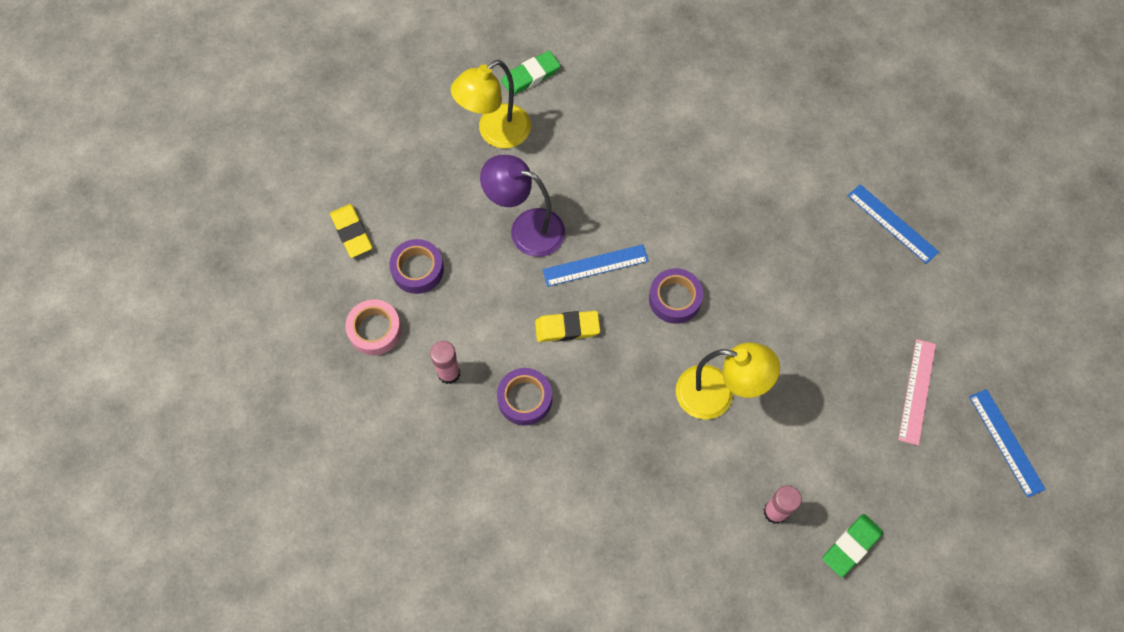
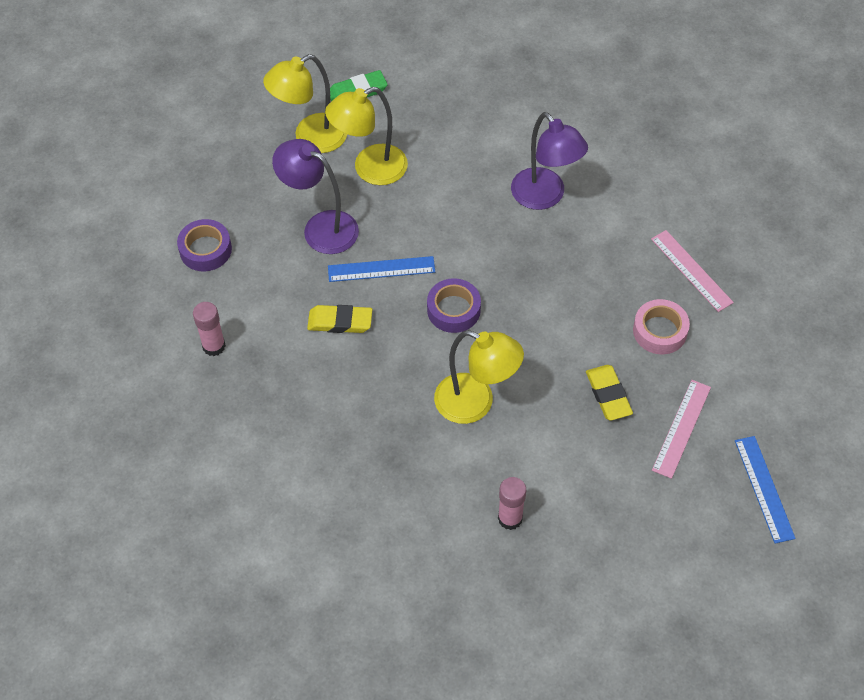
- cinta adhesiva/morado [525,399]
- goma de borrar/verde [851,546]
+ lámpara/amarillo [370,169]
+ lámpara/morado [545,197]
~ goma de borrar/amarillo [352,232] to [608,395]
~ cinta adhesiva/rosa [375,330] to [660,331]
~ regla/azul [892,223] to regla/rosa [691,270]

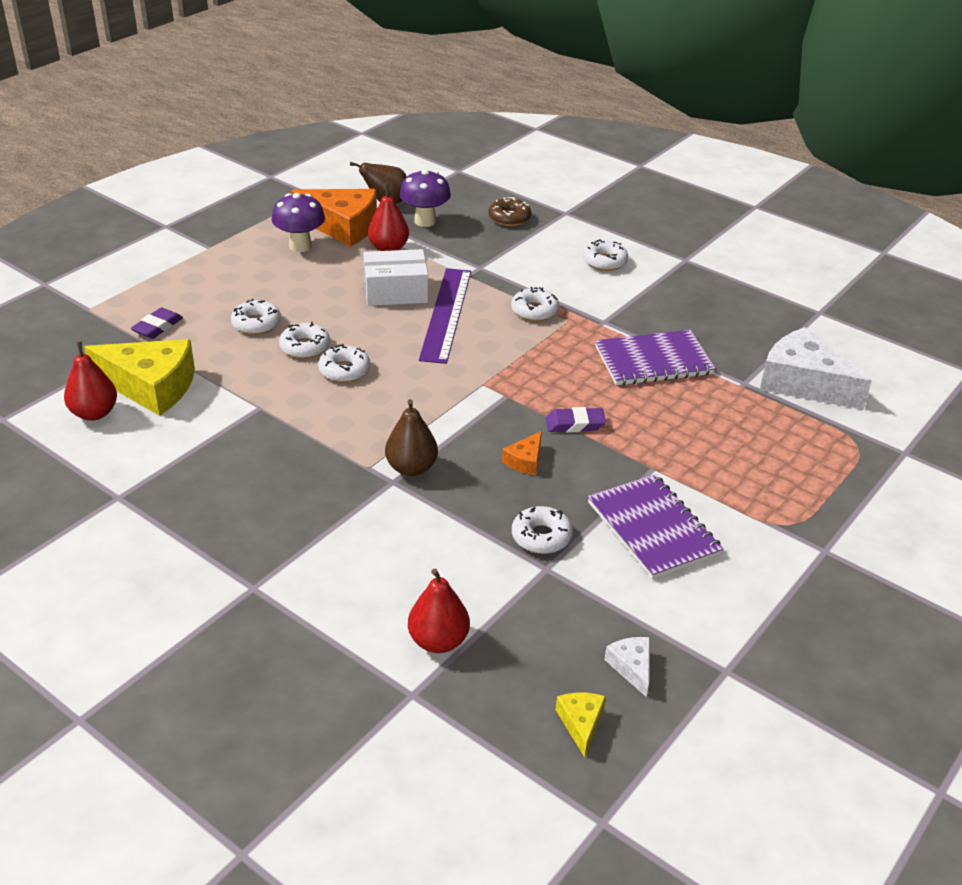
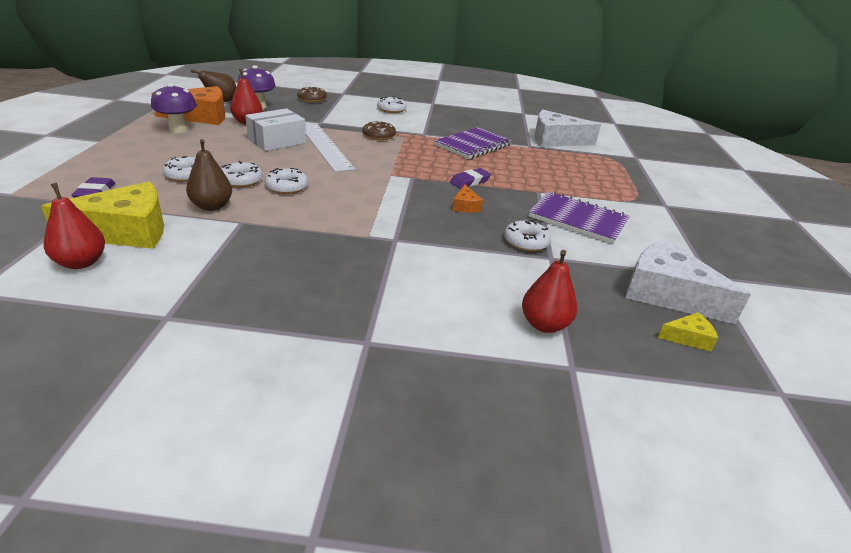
~ pera/marrón [411,468] to [212,206]
~ regla/morado [446,314] to regla/blanco [325,146]
~ rosquilla/blanco [534,311] to rosquilla/marrón [379,136]
~ queso/amarillo [581,723] = [688,338] 120 degrees clockwise
~ queso/blanco [632,667] = [667,294] x2.23

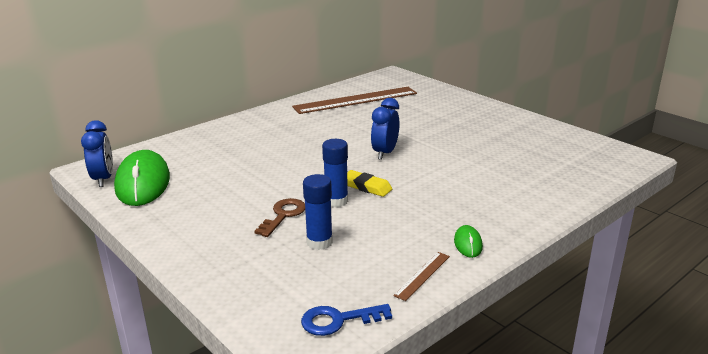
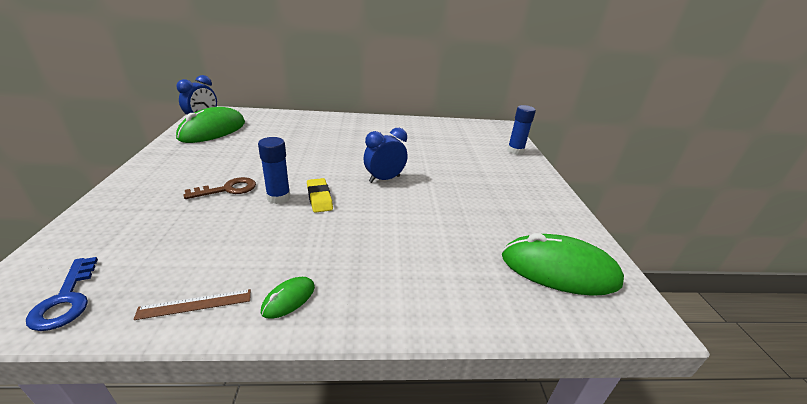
- regla/marrón [356,100]
+ ratón/verde [559,269]
~ barra de pegamento/azul [319,242] to [515,151]
~ llave/azul [338,320] = [66,299] 135 degrees counterclockwise

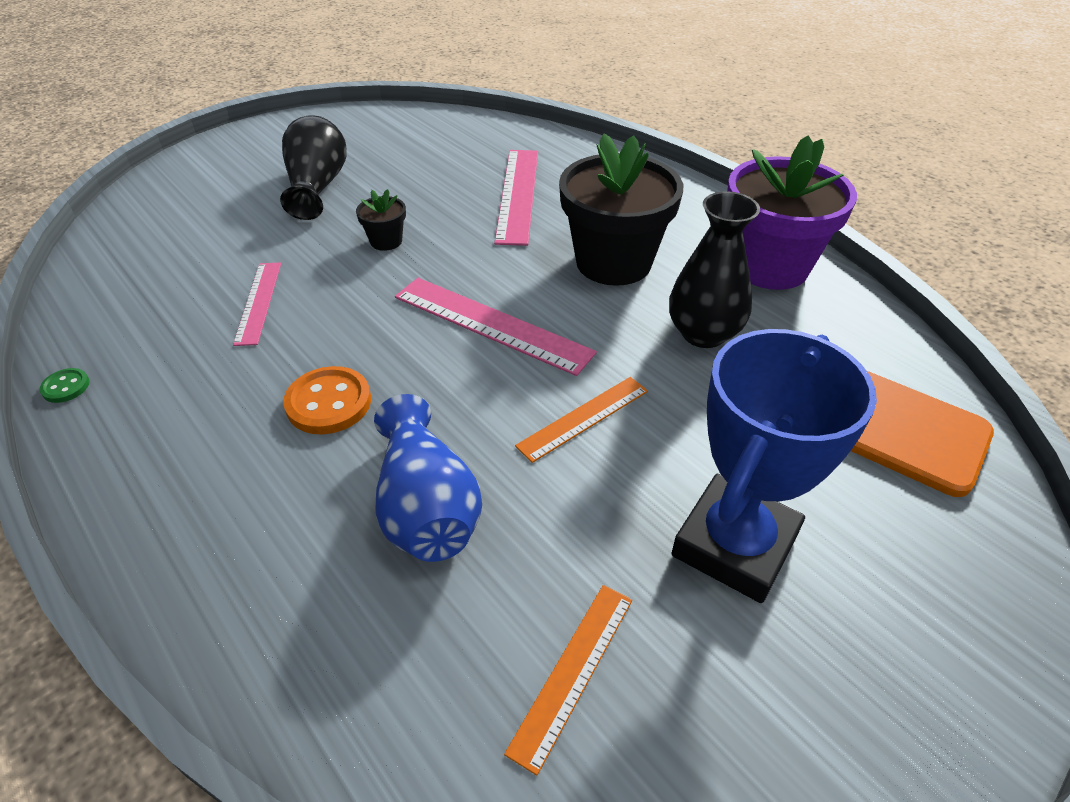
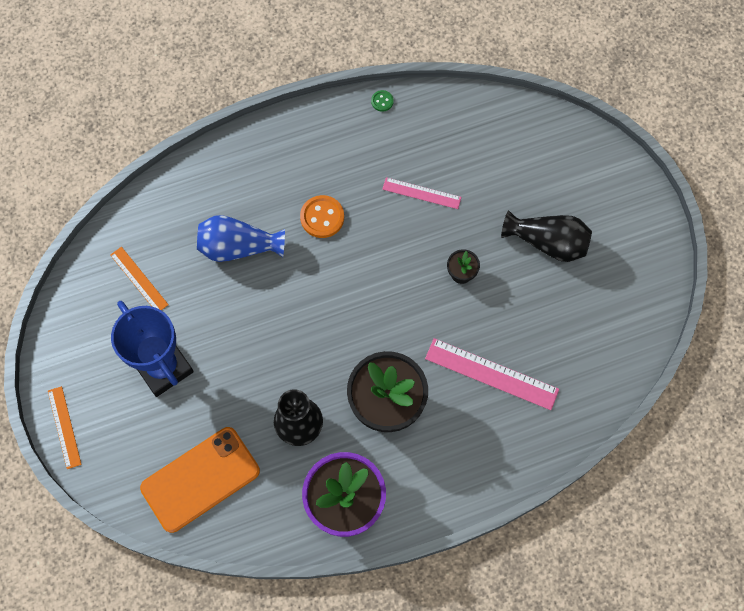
- regla/rosa [491,324]
~ regla/naranja [583,418] to [64,427]

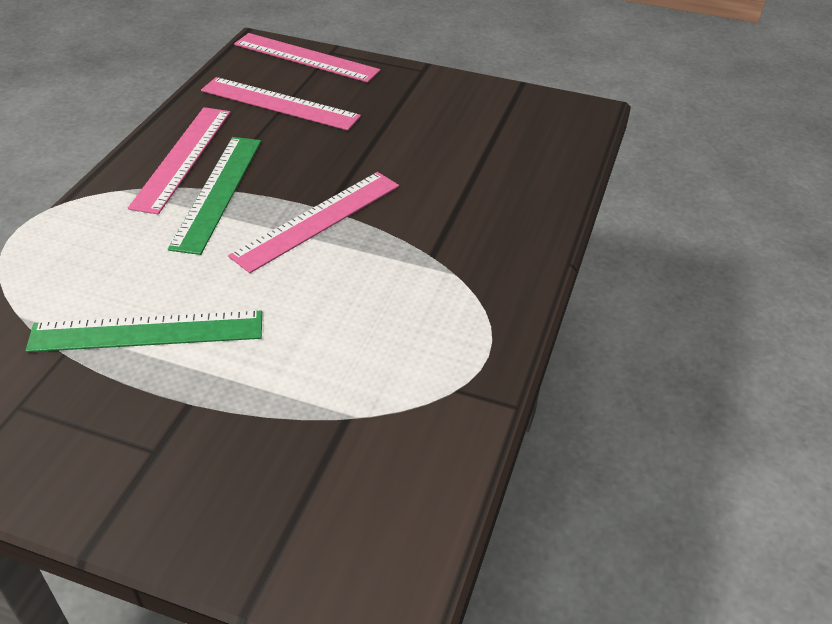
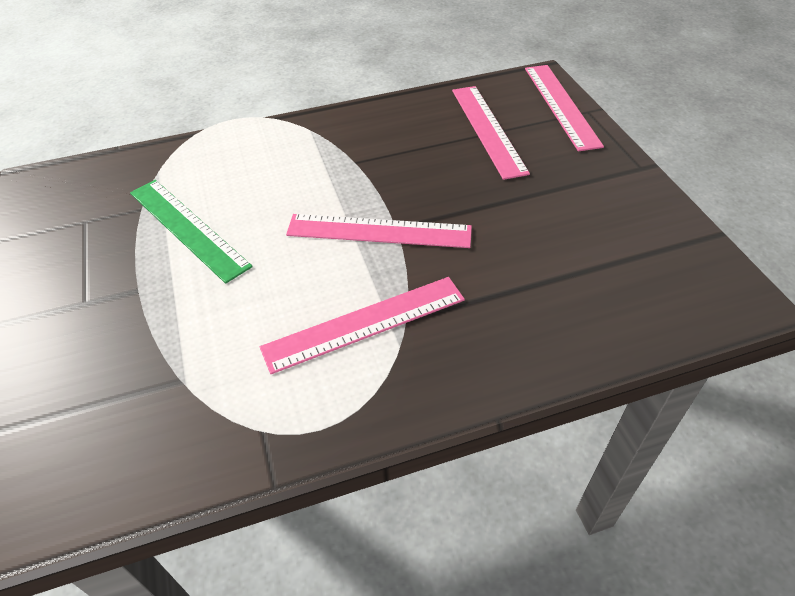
- regla/verde [218,192]
~ regla/rosa [182,158] to [365,323]

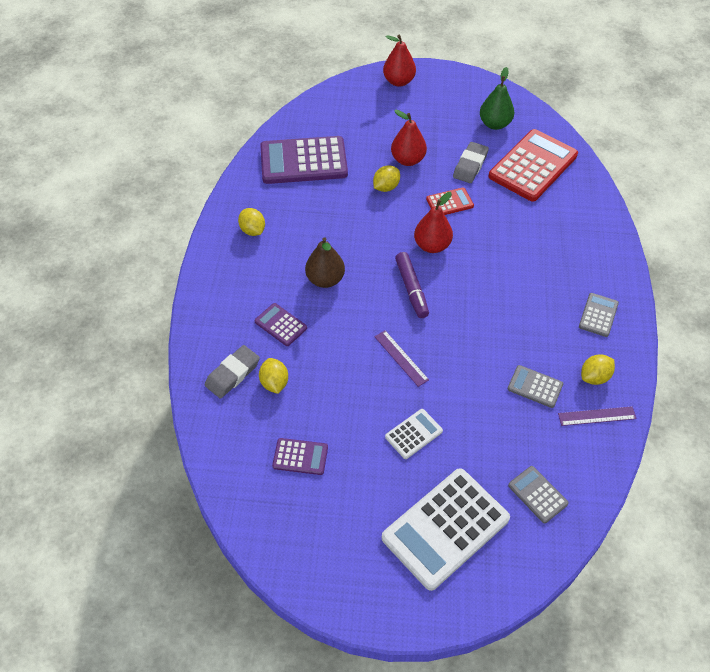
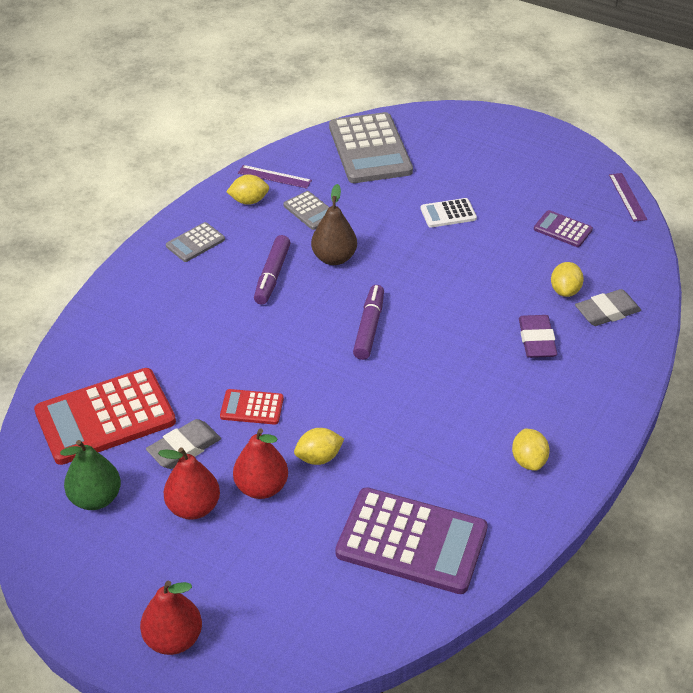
- calculadora/blanco [445,528]
+ rotulador/morado [272,276]
~ pera/marrón [325,279] to [334,258]
~ regla/morado [401,358] to [627,197]
~ pera/rojo [432,245] to [193,507]
~ calculadora/morado [280,325] to goma de borrar/morado [536,340]
~ calculadora/gris [537,494] = [370,149] x2.09

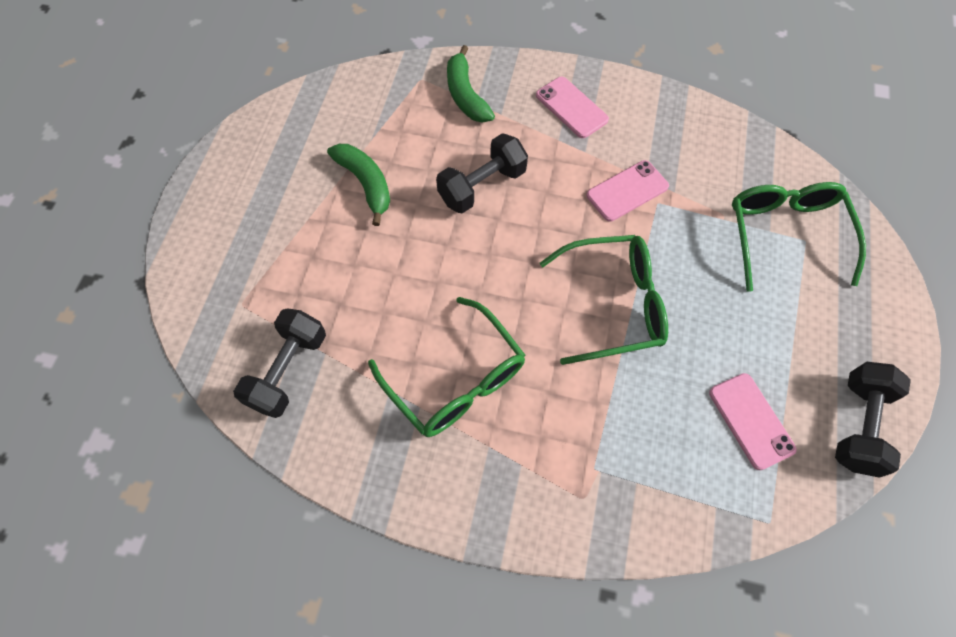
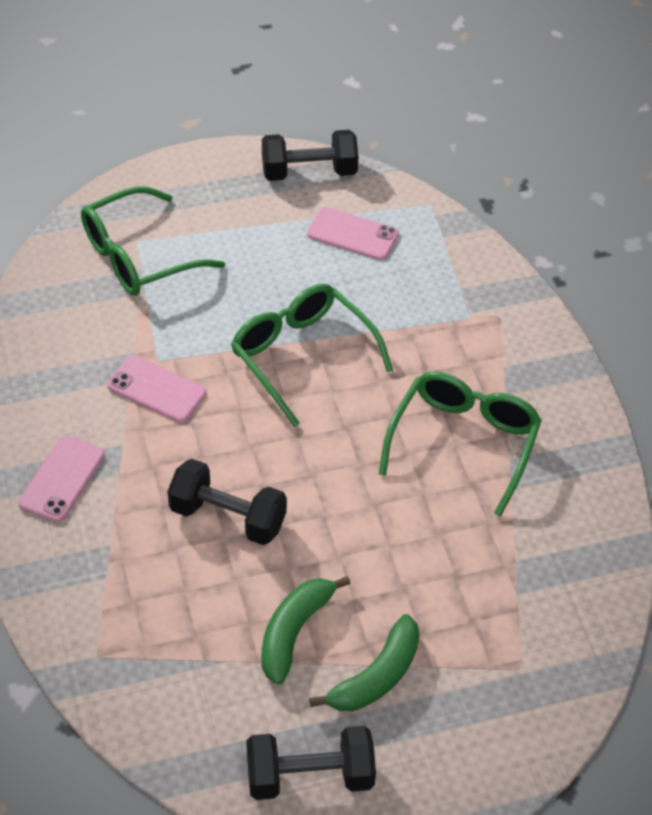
~ mancuerna/negro [288,370] to [310,777]
~ plátano/verde [466,95] to [376,676]
~ móvil/rosa [751,420] = [352,234] 75 degrees clockwise

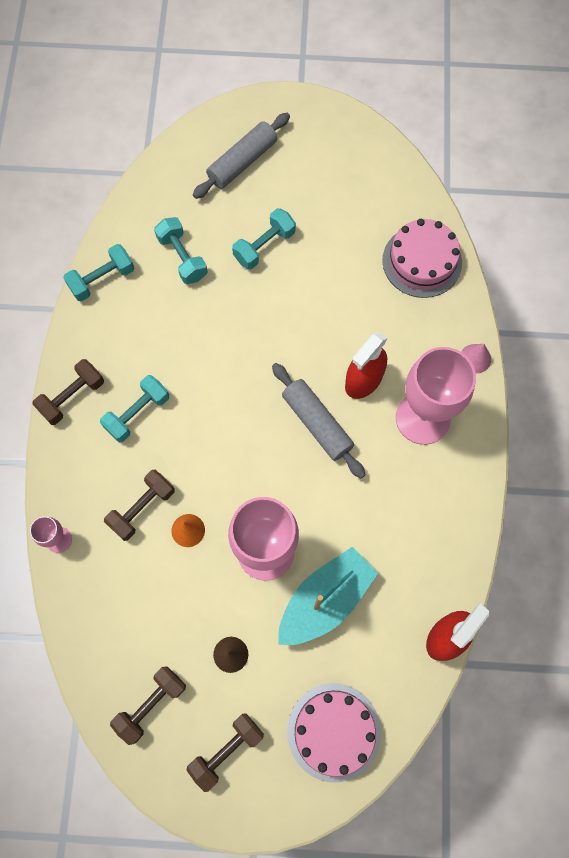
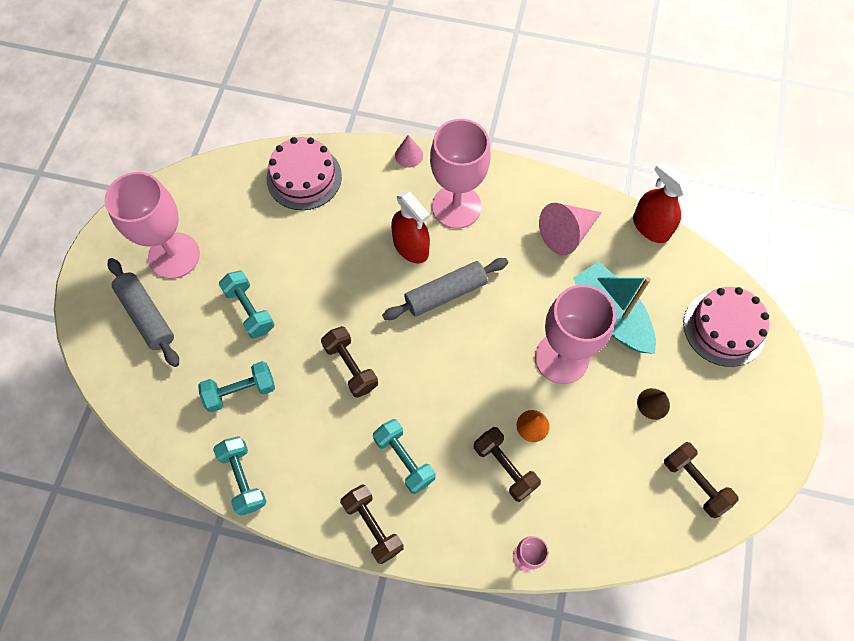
+ copa/rosa [174,255]
+ cono/rosa [567,233]
~ mancuerna/marrón [226,750] to [351,366]

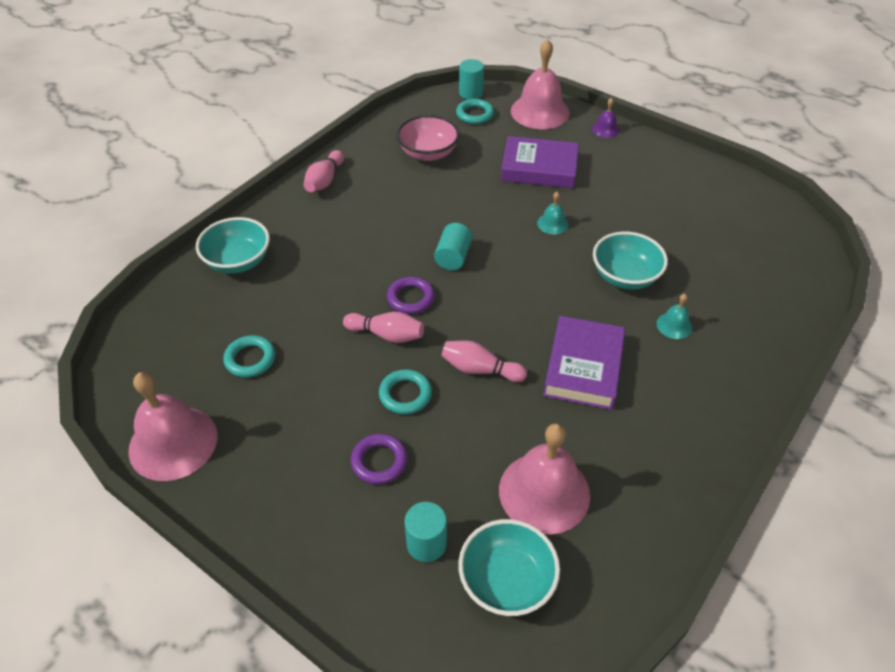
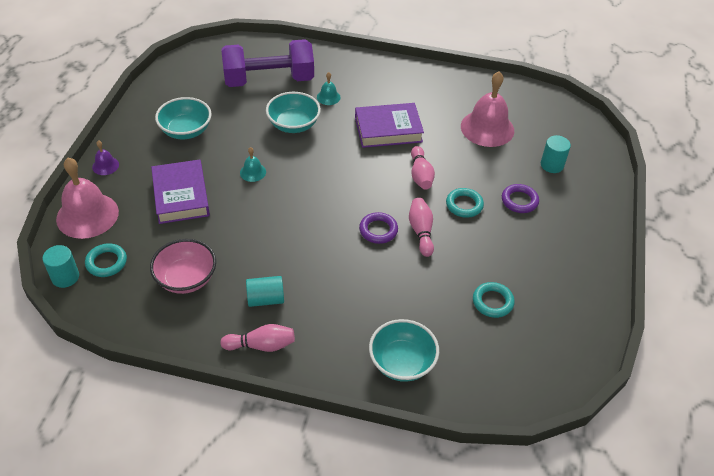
- campana/rosa [173,442]
+ mancuerna/morado [269,80]
~ cilindro/turquesa [453,257] to [265,299]
~ cuenco/turquesa [506,581] to [186,131]

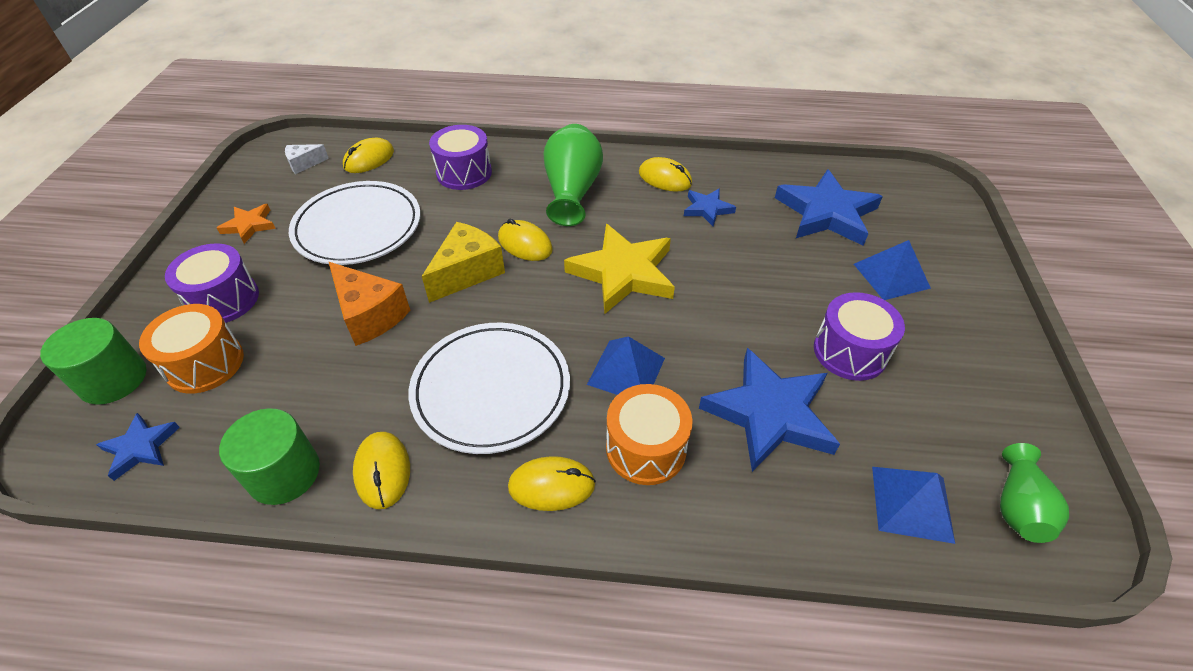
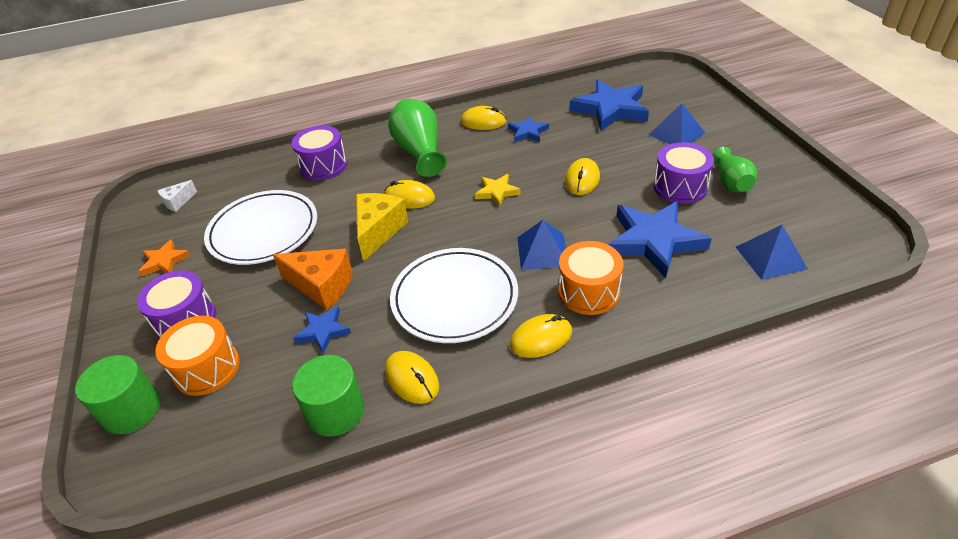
~ estrella/azul [140,447] to [323,331]
~ ratón/amarillo [369,159] to [582,179]
~ florero/verde [1017,506] to [731,182]
~ estrella/amarillo [623,273] = [497,192] x0.51

